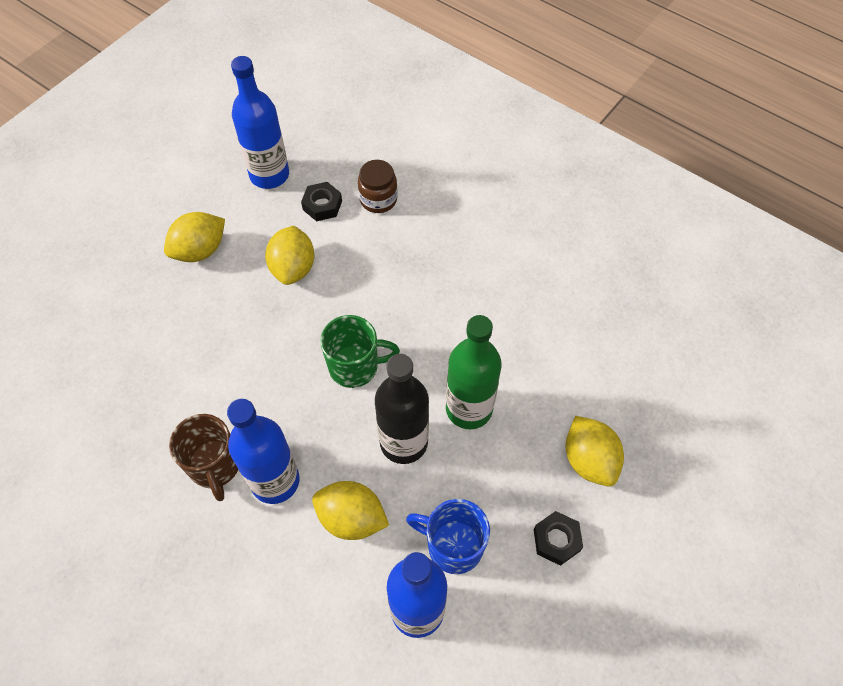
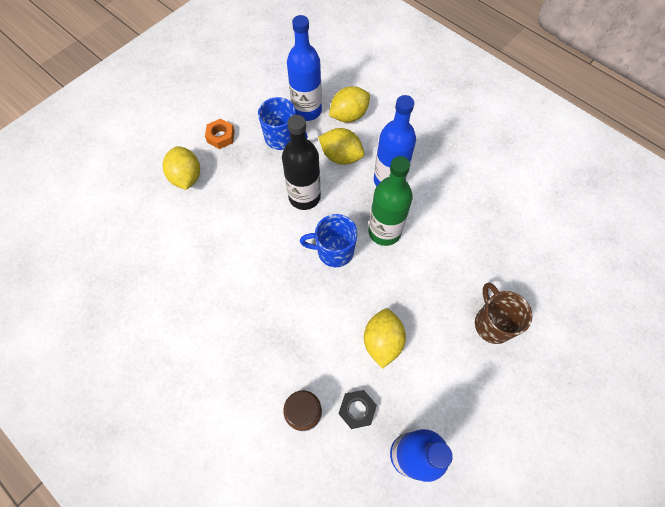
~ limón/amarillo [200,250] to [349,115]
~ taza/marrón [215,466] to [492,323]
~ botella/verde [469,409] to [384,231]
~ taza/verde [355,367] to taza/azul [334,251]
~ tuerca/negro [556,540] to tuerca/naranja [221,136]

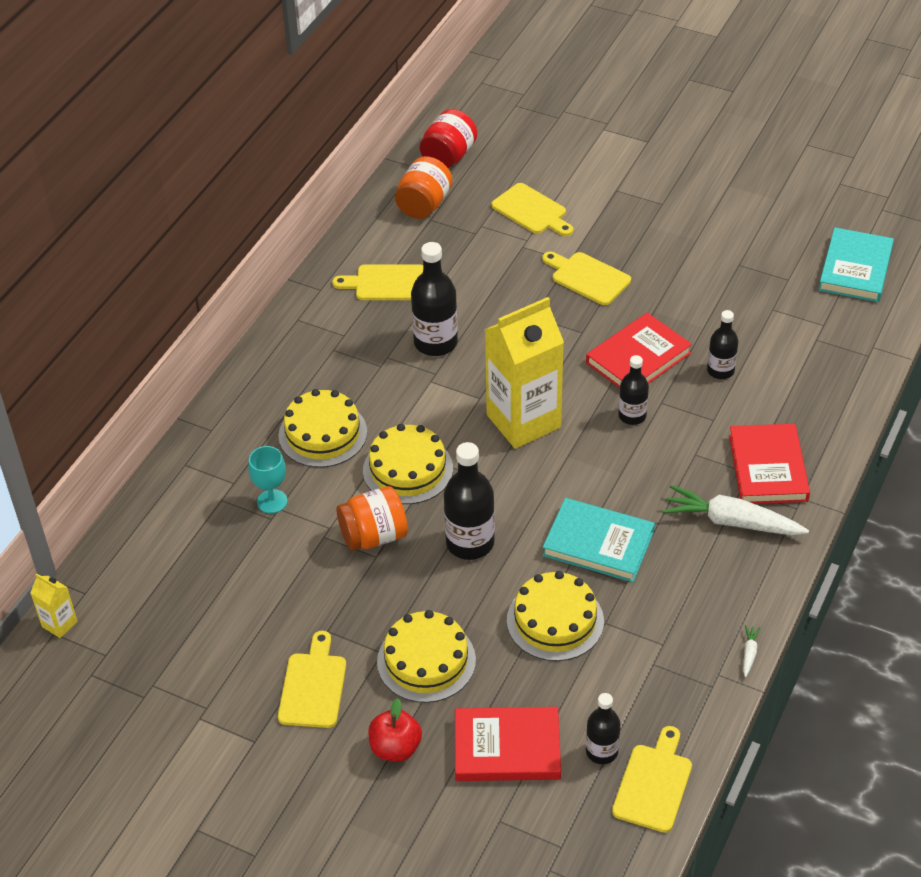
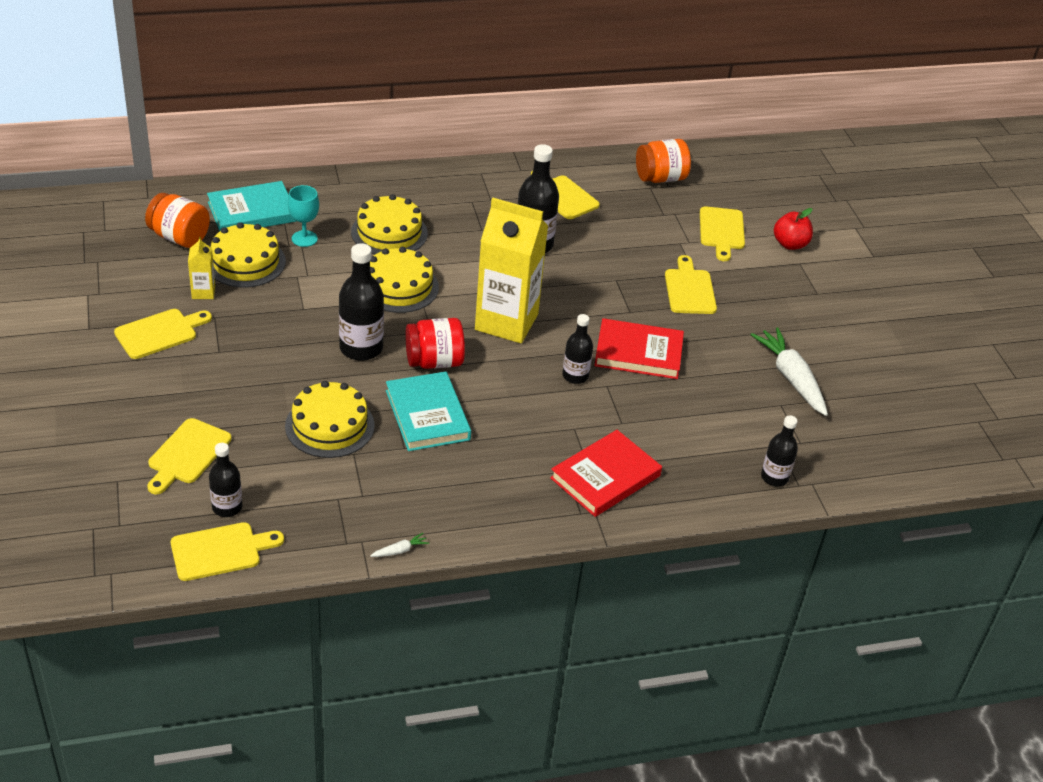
~ cartón de leche/amarillo [59,624] to [203,292]
~ tarro/naranja [374,536] to [179,237]
~ manzana/rojo [395,748] to [790,244]
~ tarta/amarillo [426,661] to [245,262]
~ tarro/rojo [448,156] to [434,361]
~ zanahoria/blanco [732,522] to [791,378]
~ botella/negro [720,371] to [774,477]
~ libro/turquesa [855,269] to [252,212]
~ libro/rojo [507,748] to tabla de cortar/amarillo [187,454]

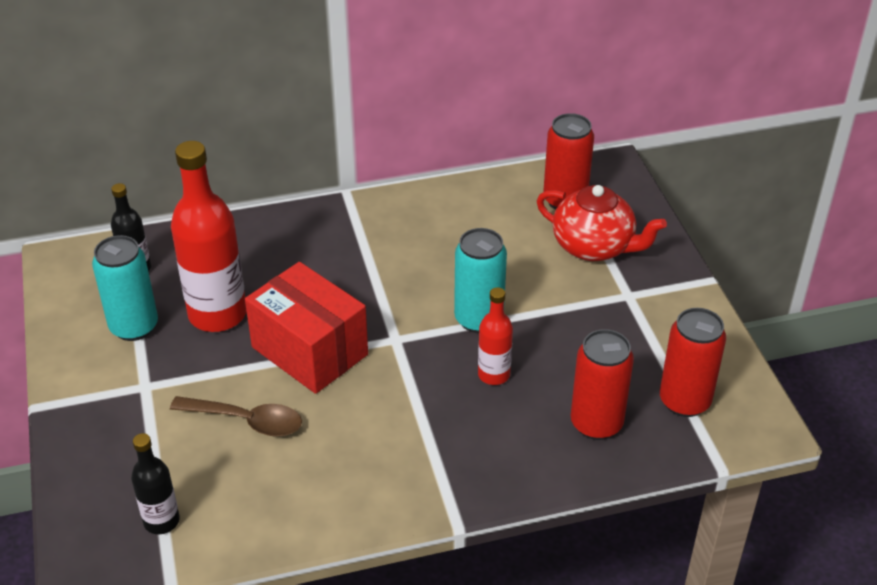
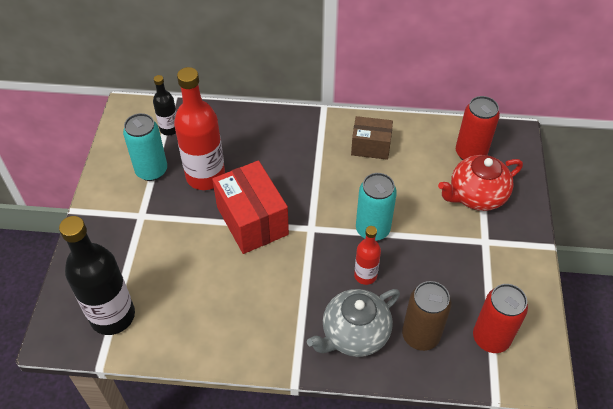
- cuchara/marrón [246,421]
+ tetera/gris [354,334]
+ caja/marrón [370,147]
~ lata/rojo [596,423] to lata/marrón [420,336]
~ tetera/rojo [594,247] = [476,196] 105 degrees clockwise
~ botella/negro [161,521] = [112,316] x1.90

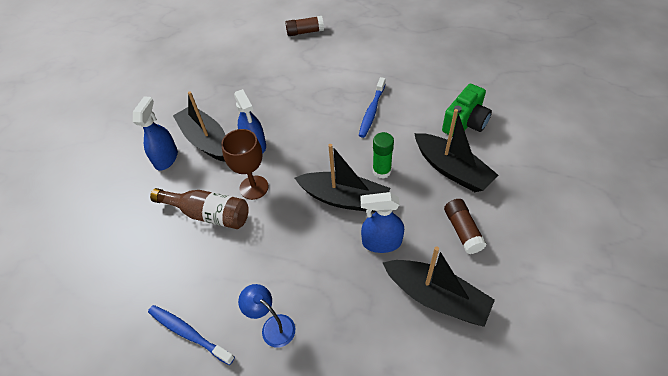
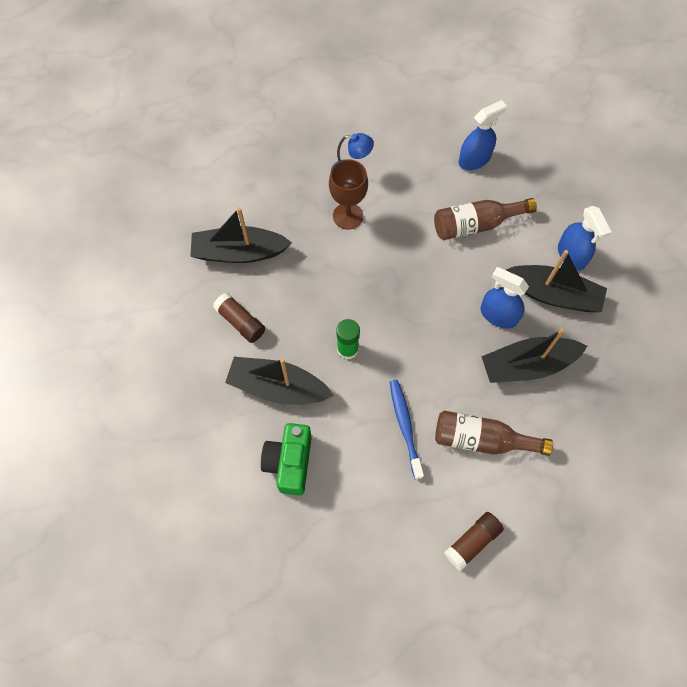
- cepillo de dientes/azul [188,333]
+ botella/marrón [481,439]
~ copa/marrón [254,187] to [348,216]
~ barra de pegamento/marrón [305,32] to [472,542]
~ barco/negro [344,199] to [527,365]
~ pulverizador/azul [381,242] to [474,159]

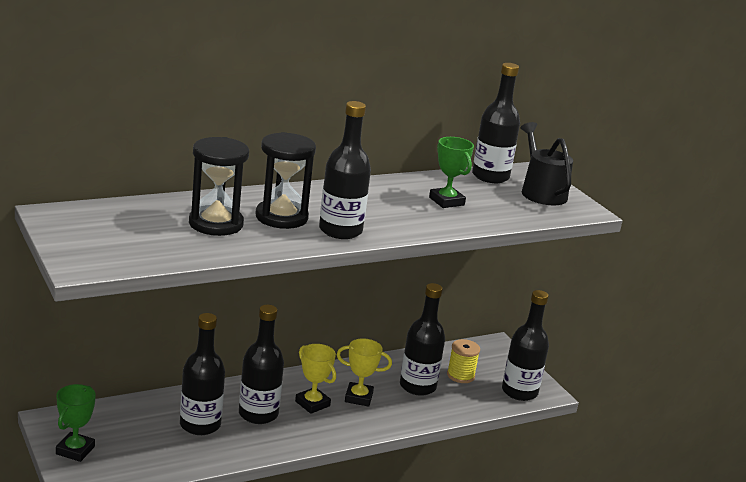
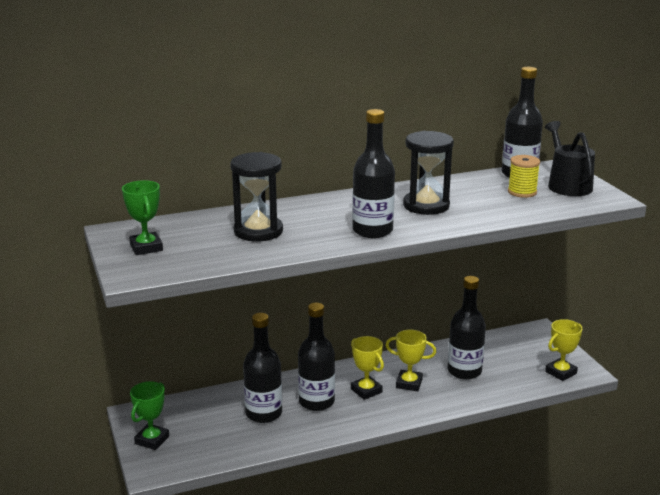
~ reloj de arena/negro [281,217] to [426,205]
~ trofeo/verde [446,201] to [146,247]
~ carrete/amarillo [460,375] to [522,192]
~ botella/negro [519,392] to trofeo/amarillo [560,372]

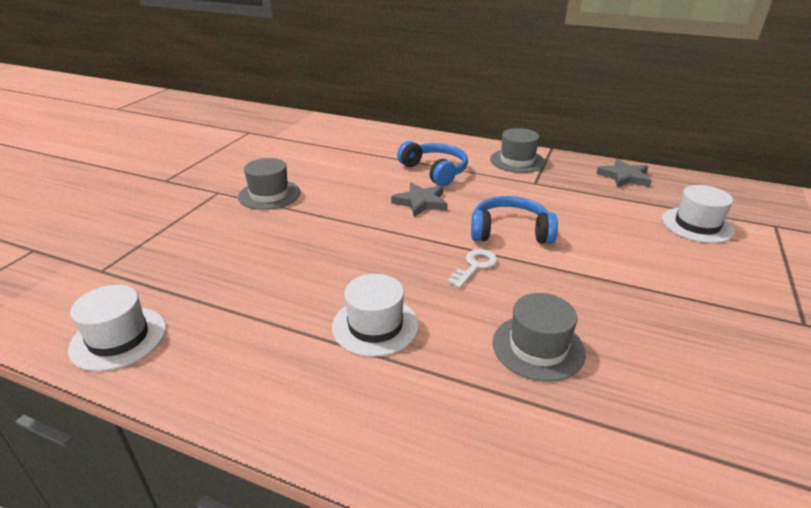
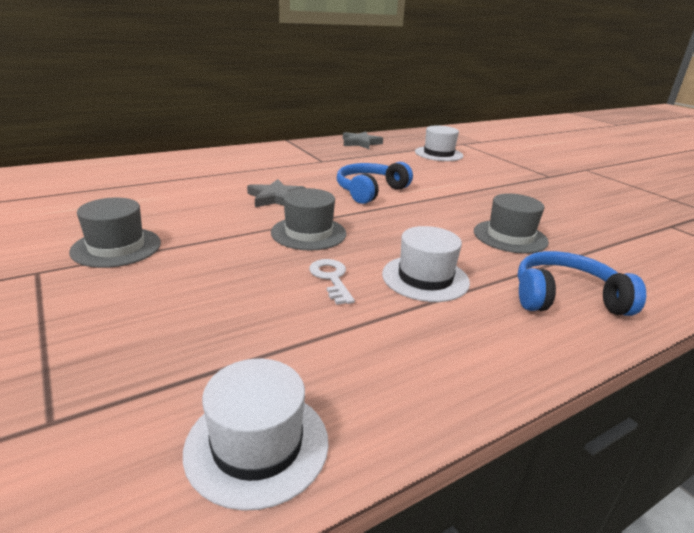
~ auriculares/azul [435,171] to [566,298]
~ llave/blanco [475,266] to [331,278]
~ sombrero/gris [517,161] to [308,233]

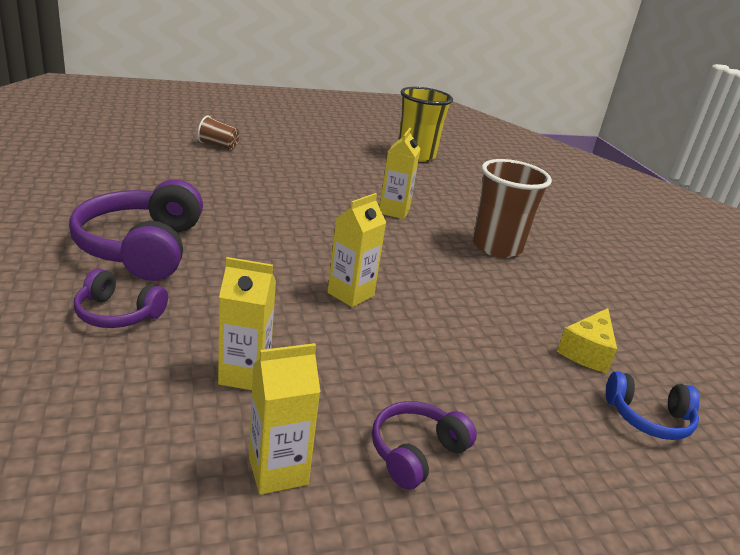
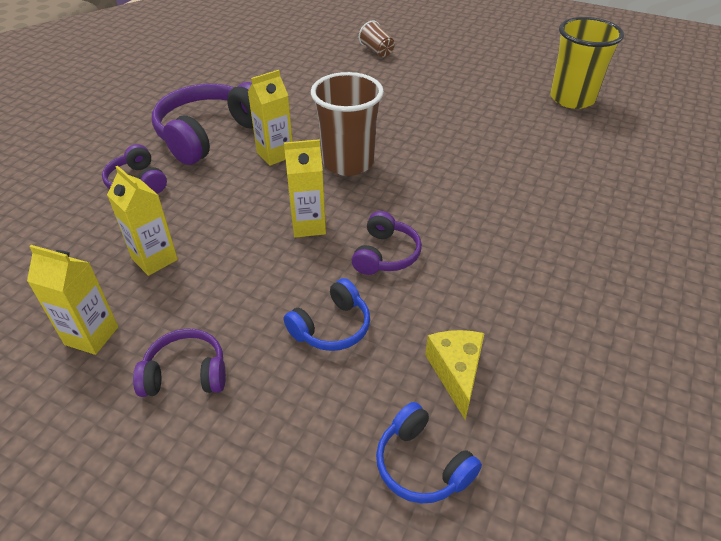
+ auriculares/azul [332,327]
+ auriculares/morado [385,254]
~ cartón de leche/amarillo [394,211] to [275,154]
~ vaso/marrón [497,247] to [348,163]
~ queso/amarillo [587,352] = [456,373] 105 degrees clockwise

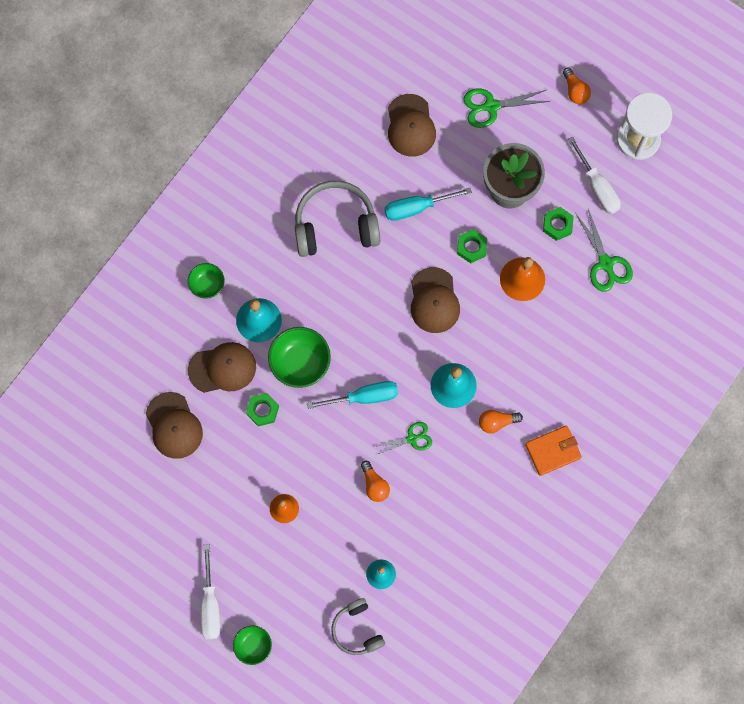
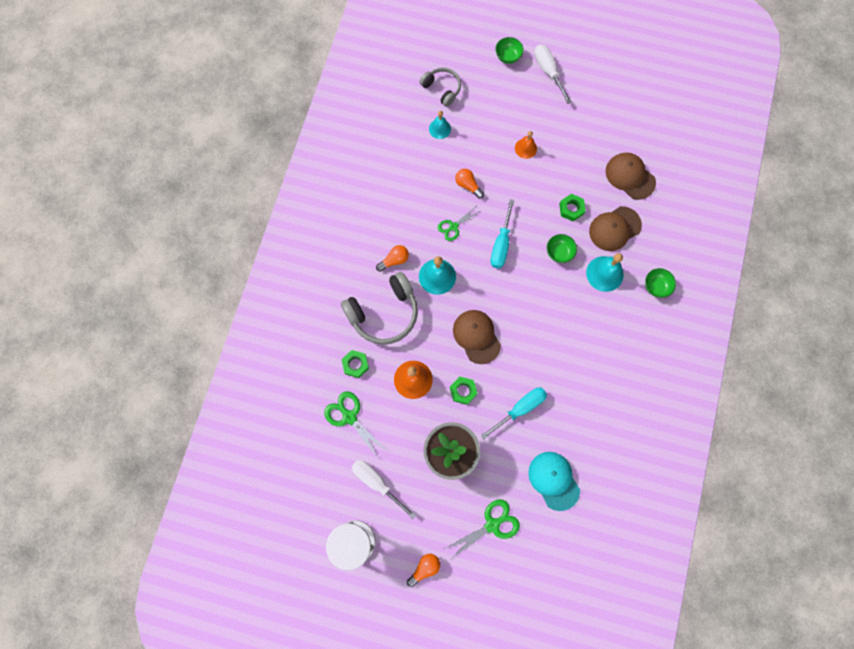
- cartera/naranja [553,451]
~ auriculares/gris [335,225] to [384,313]
~ tuerca/verde [557,225] to [355,364]
~ gorra/marrón [410,126] to gorra/turquesa [554,480]
~ destornillador/turquesa [363,397] = [501,244] 45 degrees counterclockwise
~ bombilla/naranja [575,91] = [424,568] 90 degrees clockwise
~ cuenco/verde [300,363] = [559,252] x0.60

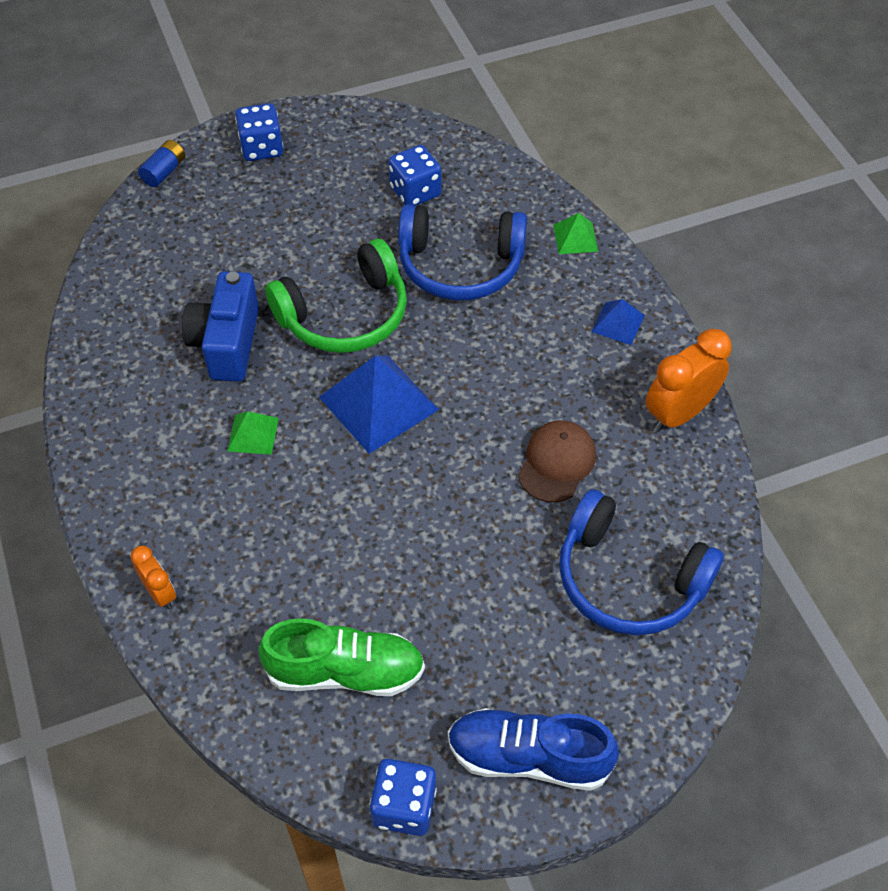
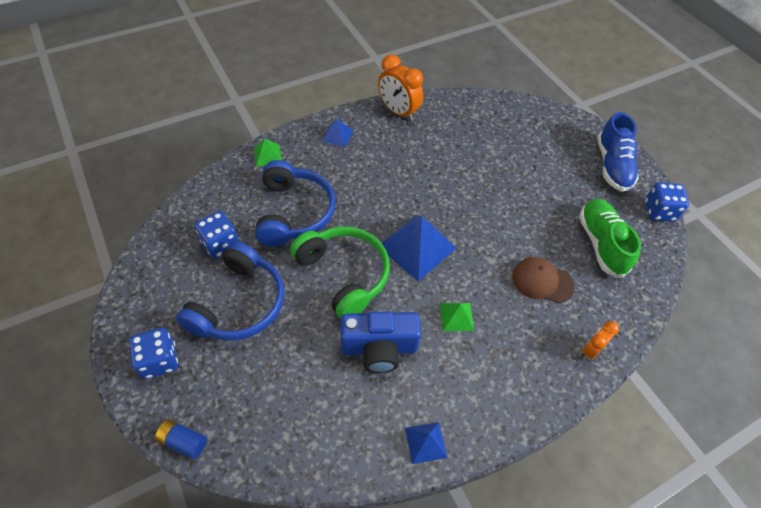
+ pirámide/azul [425,442]
~ gorra/marrón [556,463] to [542,281]
~ auriculares/azul [628,579] to [239,304]

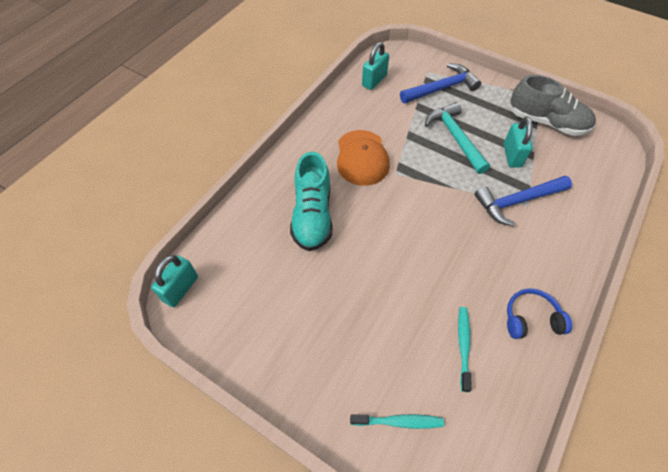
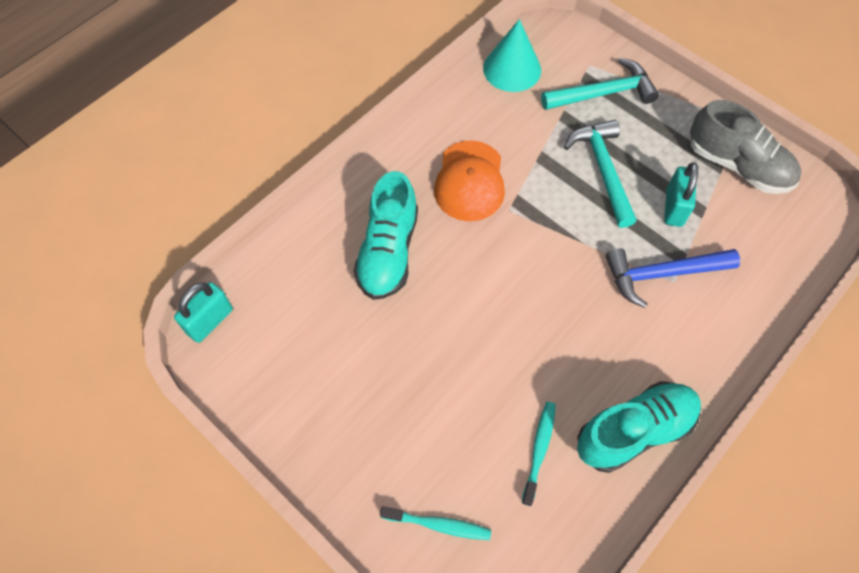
~ candado/turquesa [374,81] to cono/turquesa [512,69]
~ auriculares/azul [531,318] to zapato/turquesa [634,431]
~ martillo/azul [442,88] to martillo/turquesa [604,93]

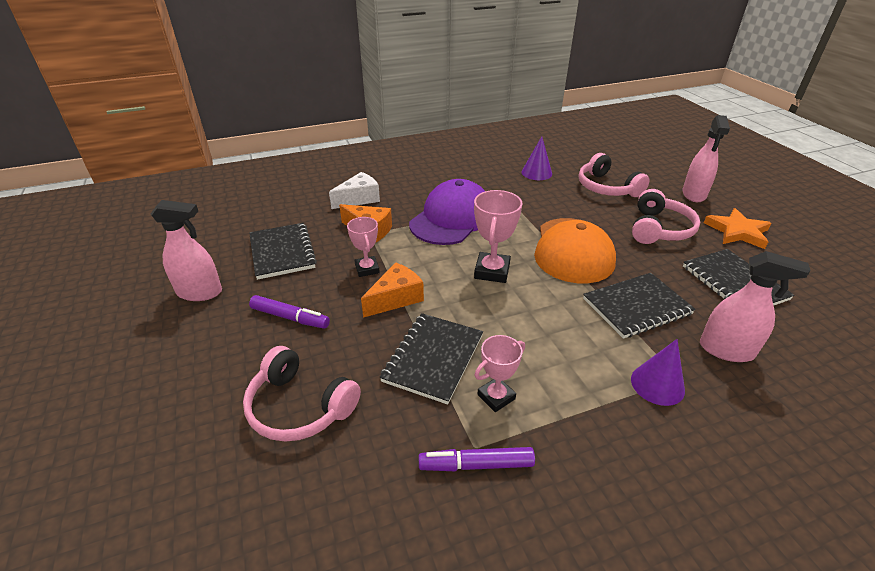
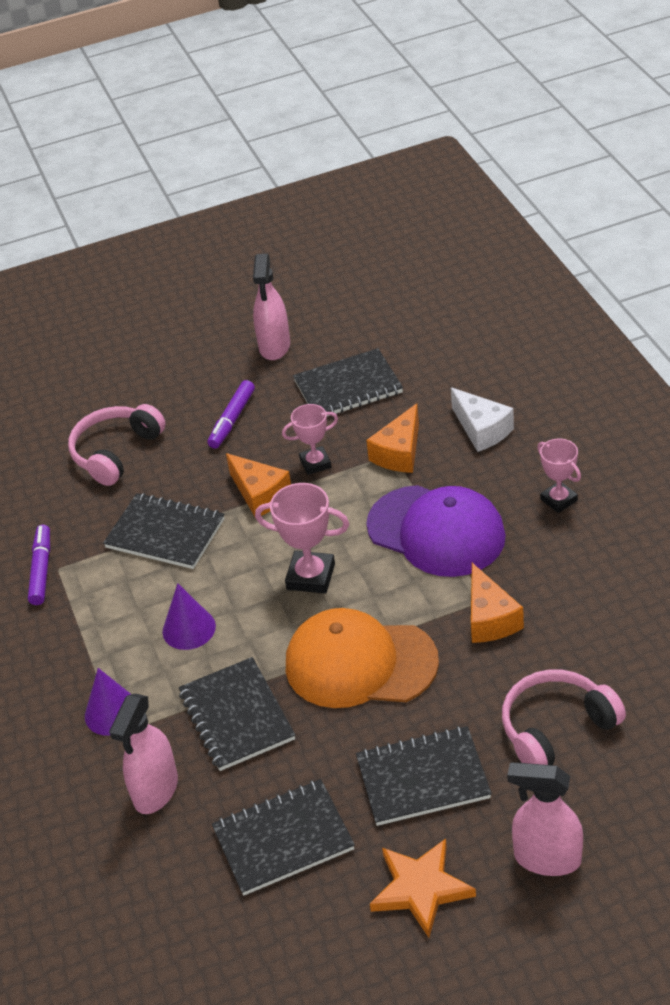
+ queso/naranja [490,618]
~ trofeo/rosa [496,397] to [559,500]
~ cono/morado [536,173] to [189,629]
~ auriculares/rosa [659,229] to cuaderno/negro [423,778]

